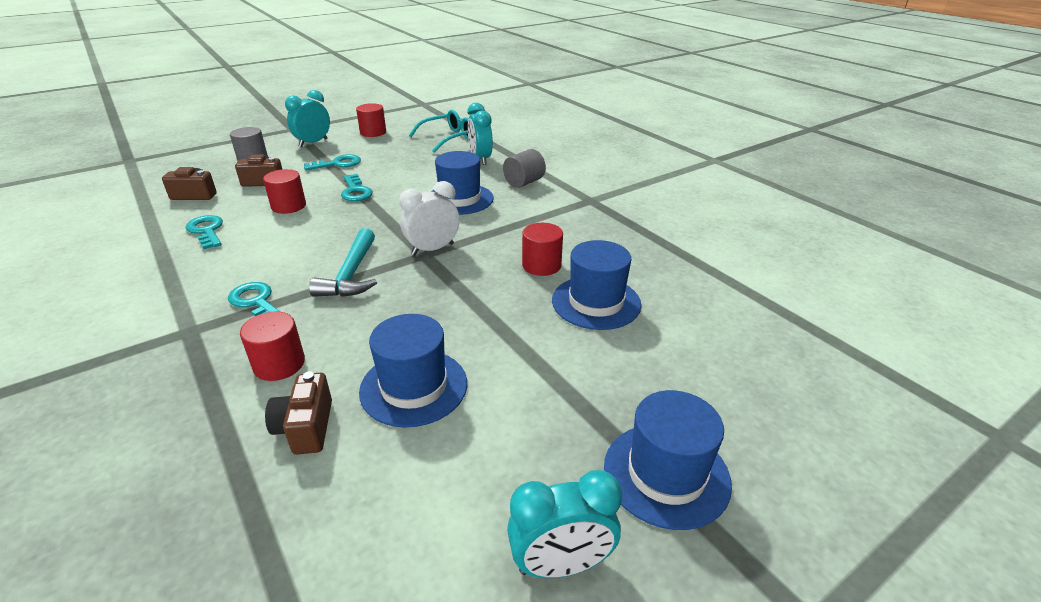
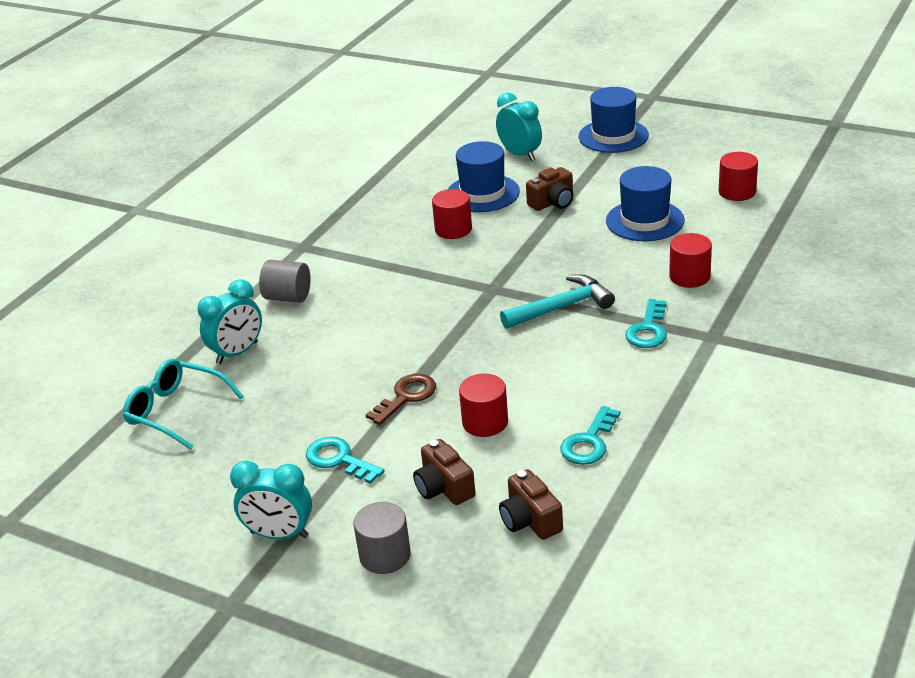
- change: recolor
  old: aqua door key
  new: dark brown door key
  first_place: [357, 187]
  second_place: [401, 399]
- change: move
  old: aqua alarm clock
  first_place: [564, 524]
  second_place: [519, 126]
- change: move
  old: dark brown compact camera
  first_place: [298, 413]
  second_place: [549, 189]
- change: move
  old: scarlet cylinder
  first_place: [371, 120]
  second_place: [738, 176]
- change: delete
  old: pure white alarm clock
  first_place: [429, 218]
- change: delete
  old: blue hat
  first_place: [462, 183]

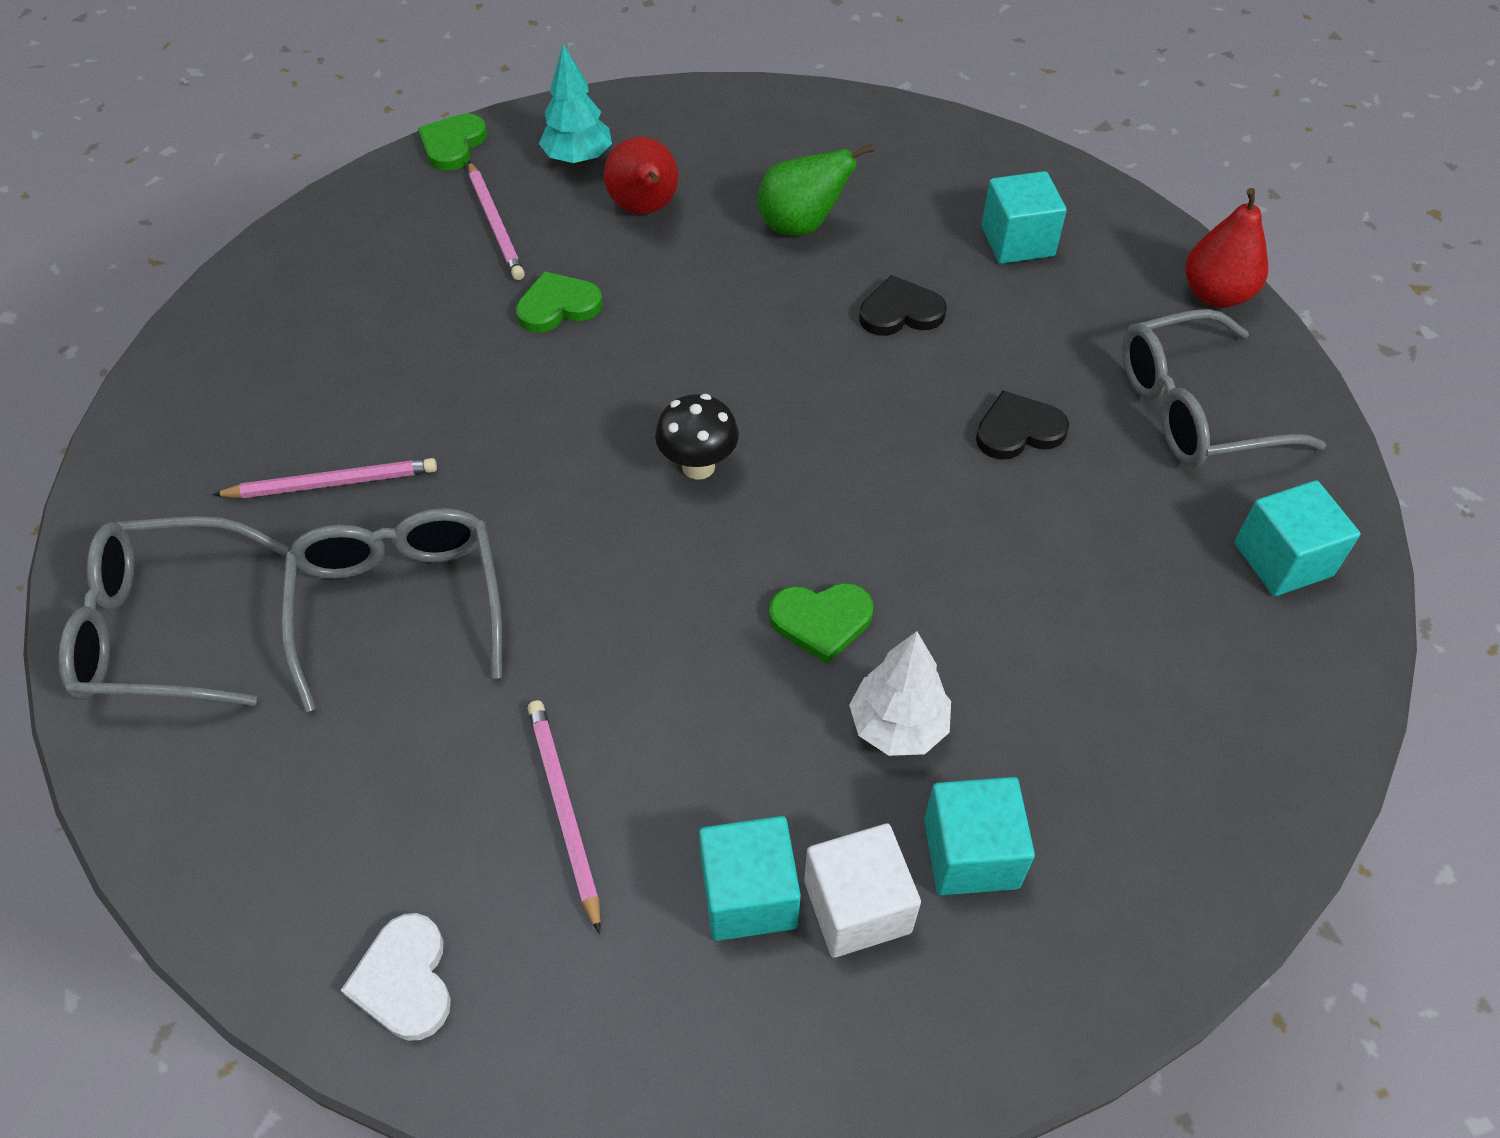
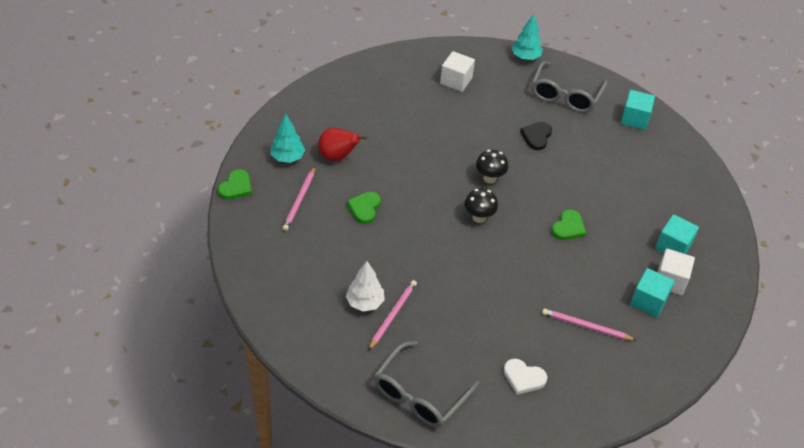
- change: rotate
  old: leaf-green heart shape
  first_place: [452, 142]
  second_place: [235, 184]
  degrees: -120
- change: rotate
  old: rose-pink pencil
  first_place: [496, 221]
  second_place: [298, 199]
  degrees: 90
- change: move
  old: pure white toy tree
  first_place: [900, 693]
  second_place: [365, 286]
- change: recolor
  old: aqua cube
  new: pure white cube
  first_place: [1024, 217]
  second_place: [457, 71]
- change: insert
  new: black mushroom
  second_place: [492, 166]
- change: move
  old: pure white heart shape
  first_place: [396, 977]
  second_place: [525, 377]
- change: replace
  old: scarlet pear
  new: aqua toy tree
  first_place: [1226, 248]
  second_place: [527, 37]
- change: delete
  old: grey glasses
  first_place: [391, 610]
- change: delete
  old: leaf-green pear
  first_place: [816, 190]
- change: delete
  old: black heart shape
  first_place: [903, 305]

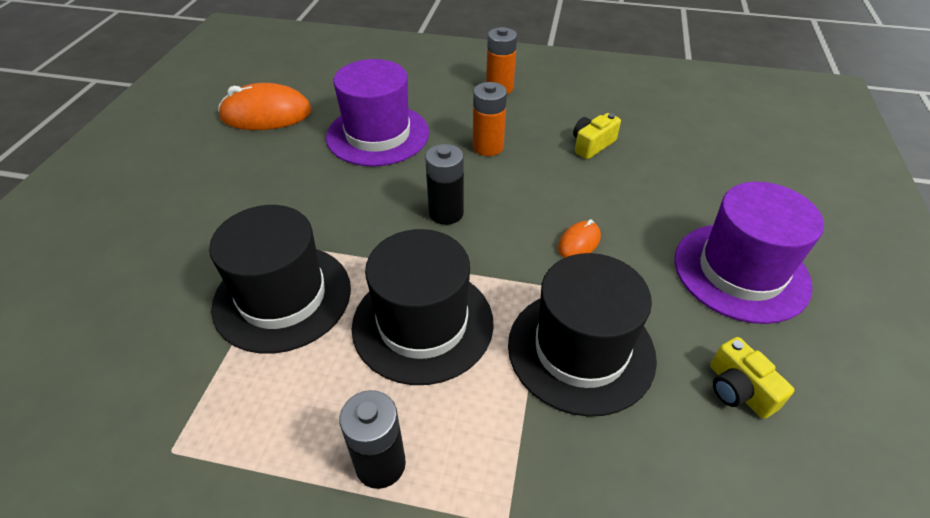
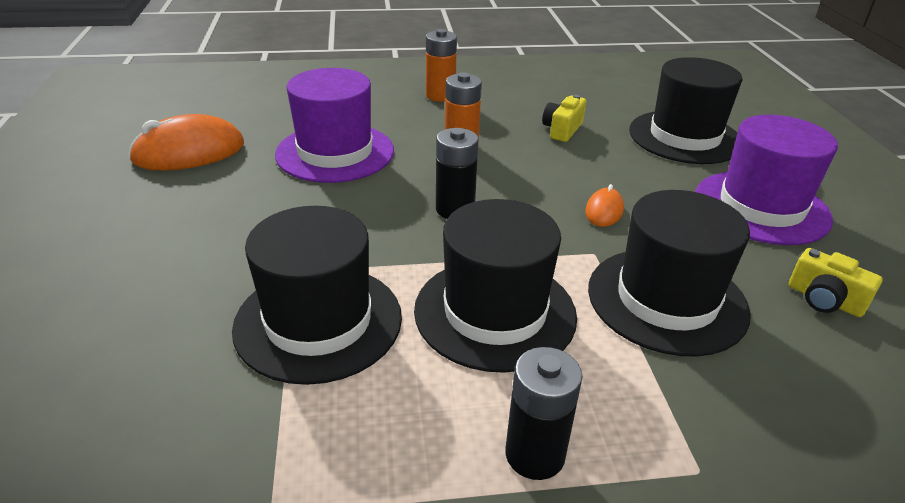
- change: insert
  new: black hat
  second_place: [685, 110]

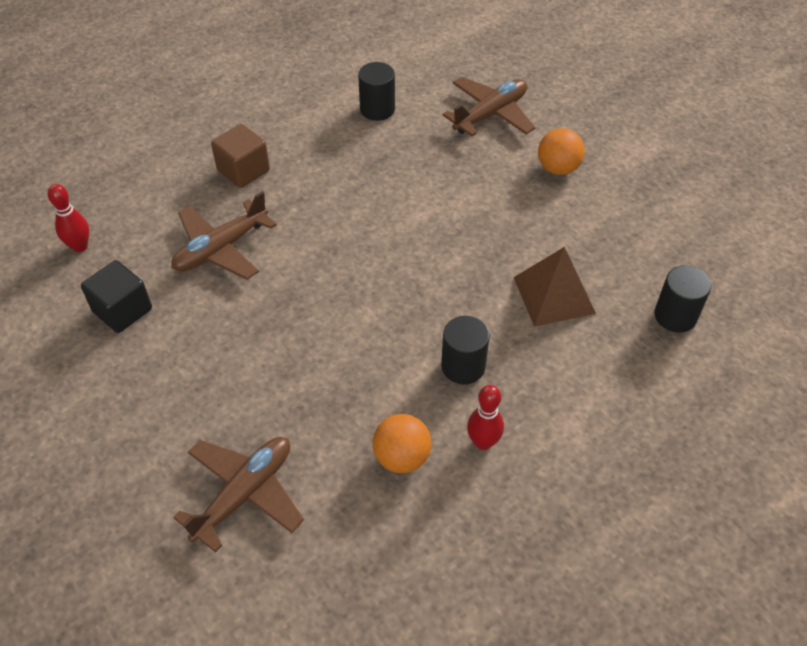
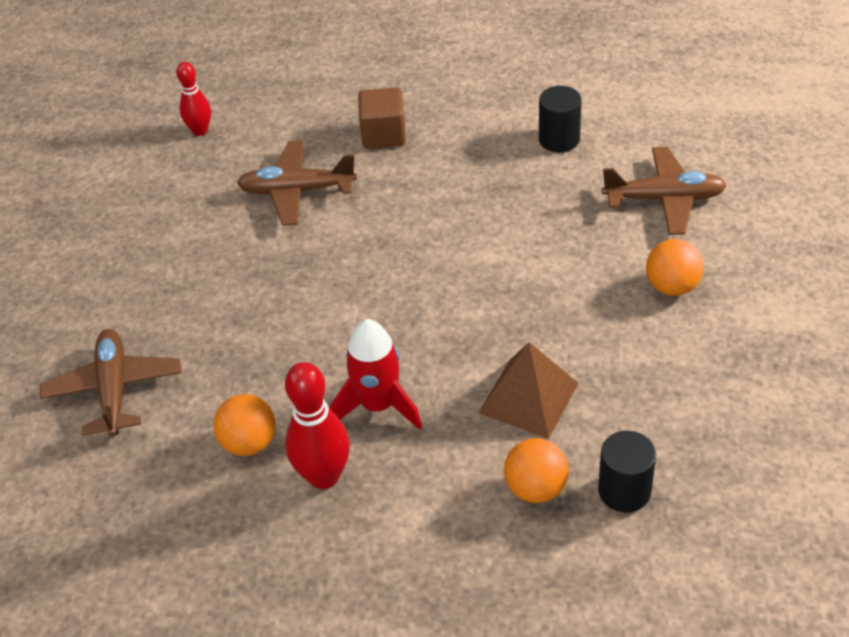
- change: rotate
  old: dark brown toy plane
  first_place: [238, 495]
  second_place: [110, 383]
  degrees: -90
- change: resize
  old: scarlet tenpin
  first_place: [485, 417]
  second_place: [317, 425]
  factor: 1.59
- change: replace
  old: black cylinder
  new: scarlet spaceship
  first_place: [465, 350]
  second_place: [376, 374]
- change: insert
  new: bright orange ball
  second_place: [536, 470]
- change: delete
  old: black cube
  first_place: [116, 296]

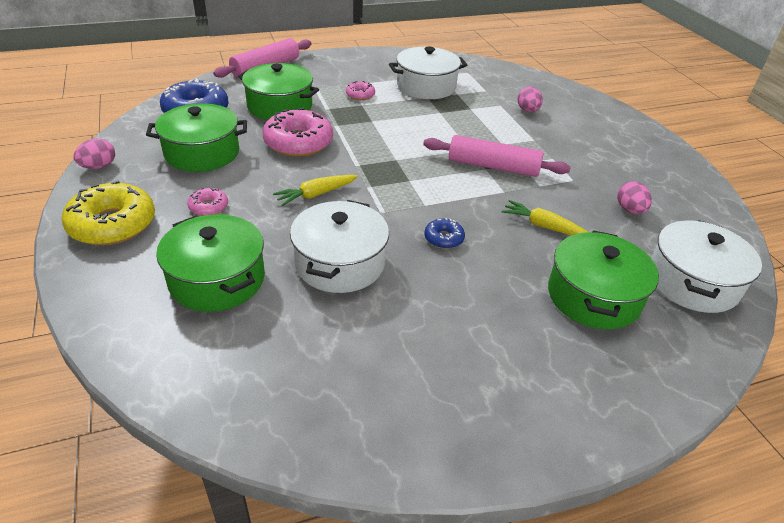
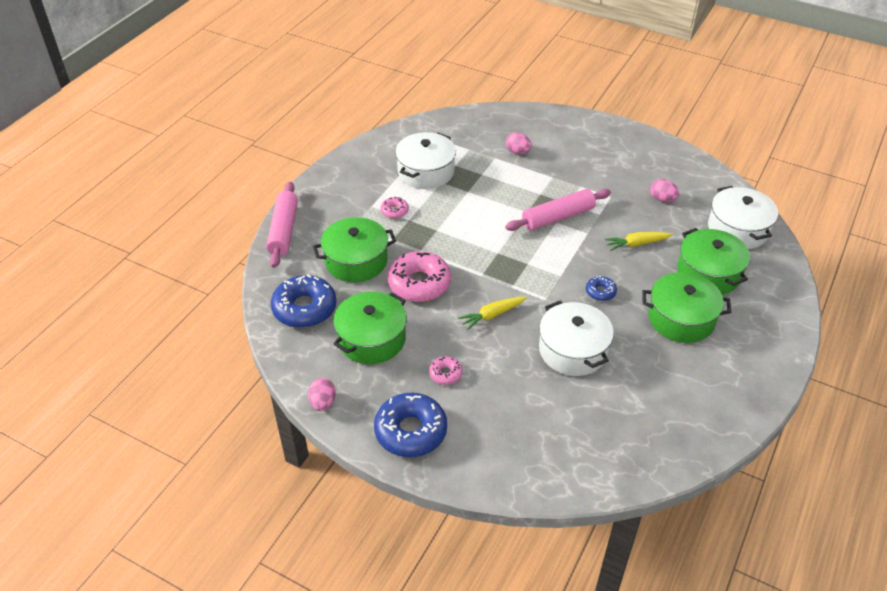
- change: recolor
  old: golden glazed donut
  new: blue glazed donut
  first_place: [108, 213]
  second_place: [410, 425]
- change: rotate
  old: golden root vegetable
  first_place: [315, 190]
  second_place: [492, 313]
  degrees: 45
- change: move
  old: leaf-green stockpot
  first_place: [210, 263]
  second_place: [686, 307]

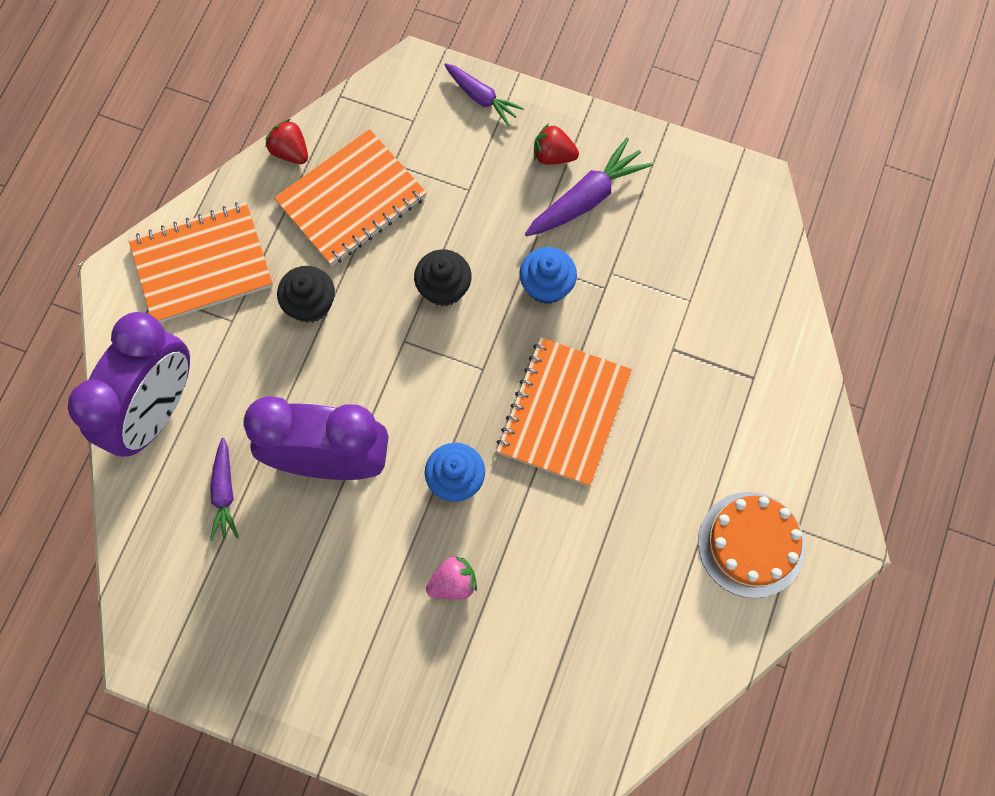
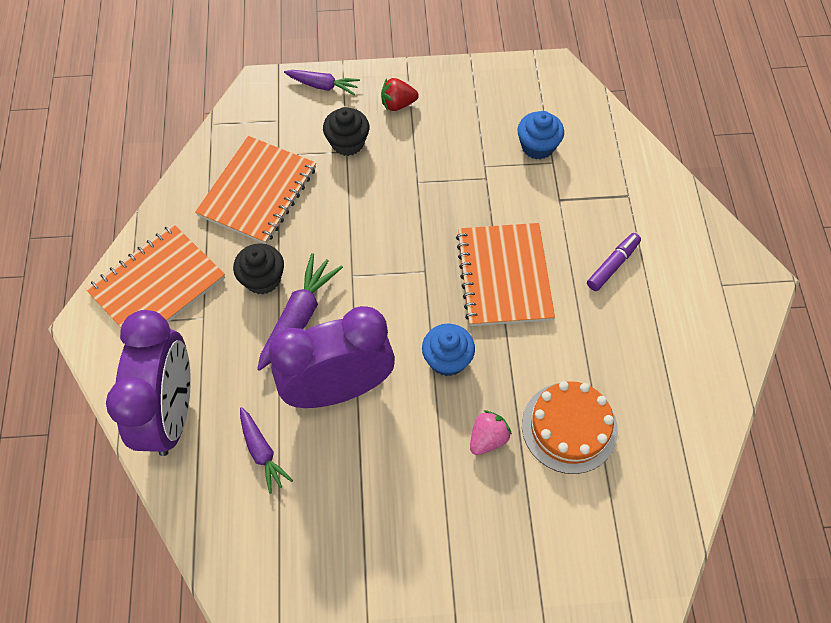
- change: move
  old: purple root vegetable
  first_place: [589, 187]
  second_place: [300, 312]
- change: move
  old: black fairy cake
  first_place: [443, 278]
  second_place: [346, 131]
- change: move
  old: blue fairy cake
  first_place: [548, 275]
  second_place: [541, 135]
- change: move
  old: bright orange layer cake
  first_place: [751, 545]
  second_place: [570, 427]
- change: insert
  new: purple marker
  second_place: [614, 262]
- change: delete
  old: scarlet strawberry
  first_place: [286, 141]

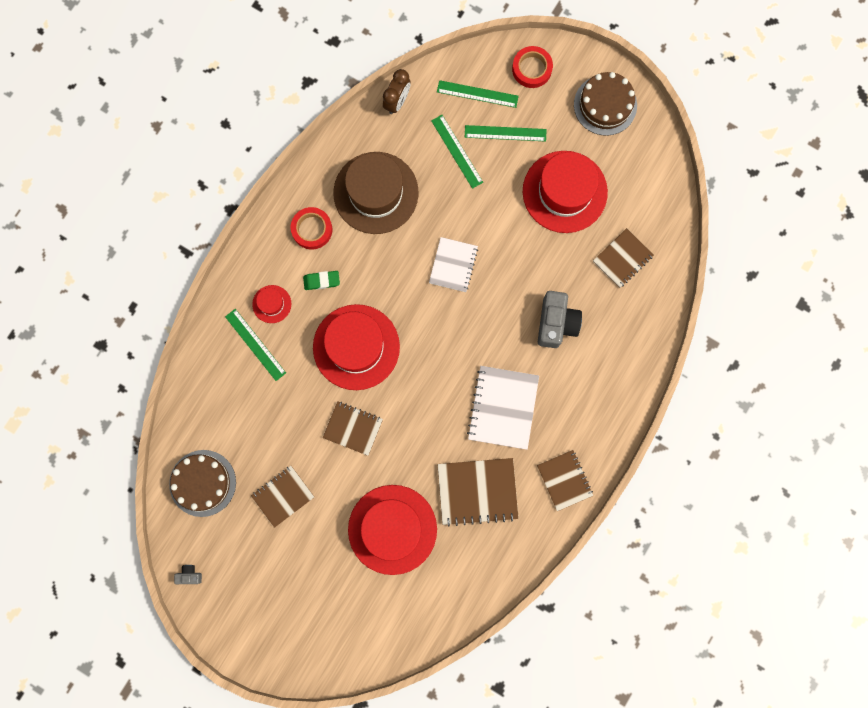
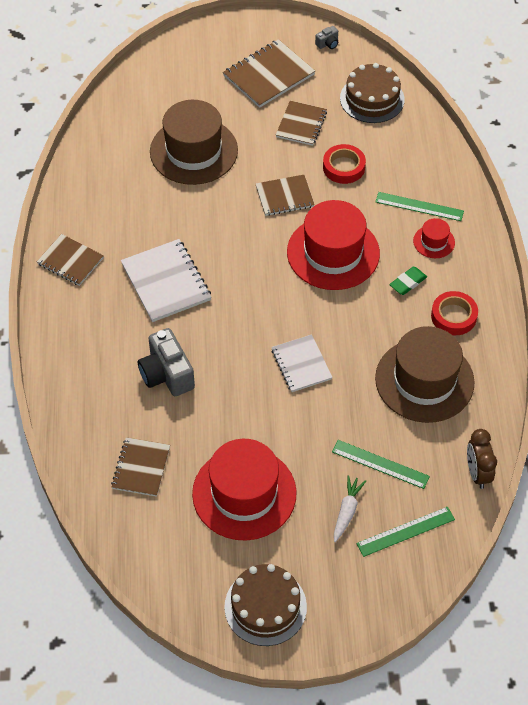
- change: recolor
  old: scarlet hat
  new: dark brown hat
  first_place: [392, 530]
  second_place: [194, 142]
- change: move
  old: dark brown notepad
  first_place: [478, 492]
  second_place: [269, 73]
- change: move
  old: scarlet roll of tape
  first_place: [532, 67]
  second_place: [344, 164]
- change: replace
  old: leaf-green straightedge
  new: pure white root vegetable
  first_place: [506, 133]
  second_place: [350, 508]

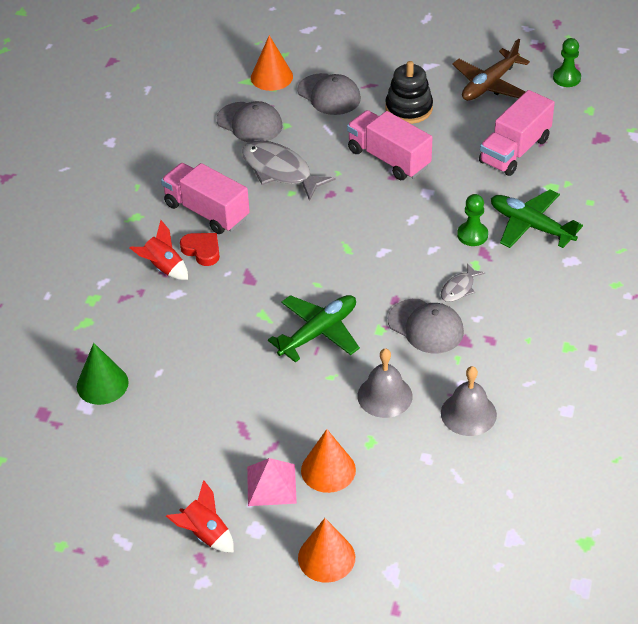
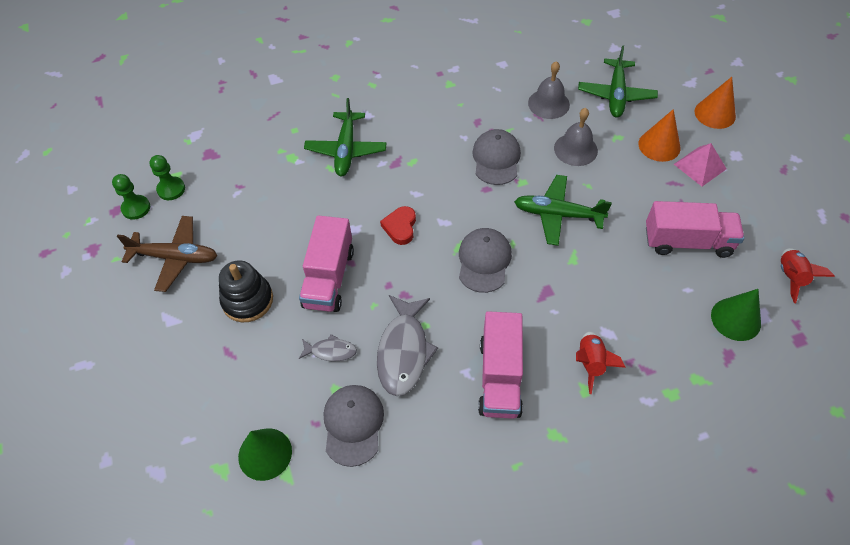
- change: move
  old: leaf-green pawn
  first_place: [472, 220]
  second_place: [167, 177]
- change: recolor
  old: bright orange cone shape
  new: leaf-green cone shape
  first_place: [272, 63]
  second_place: [265, 454]
- change: move
  old: grey toy fish
  first_place: [463, 282]
  second_place: [328, 347]
- change: move
  old: scarlet heart shape
  first_place: [200, 249]
  second_place: [398, 225]
- change: move
  old: grey peaked cap
  first_place: [329, 94]
  second_place: [485, 260]
- change: insert
  new: leaf-green toy plane
  second_place: [618, 81]
- change: move
  old: rose-pink truck
  first_place: [517, 133]
  second_place: [695, 229]
- change: move
  old: scarlet spaceship
  first_place: [200, 516]
  second_place: [808, 275]

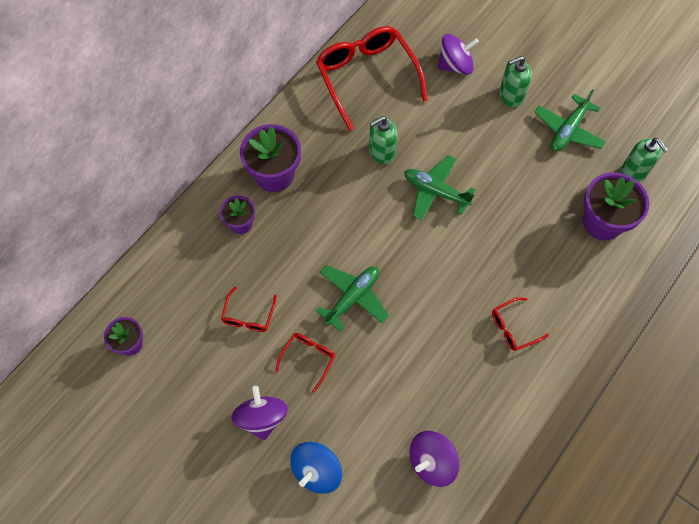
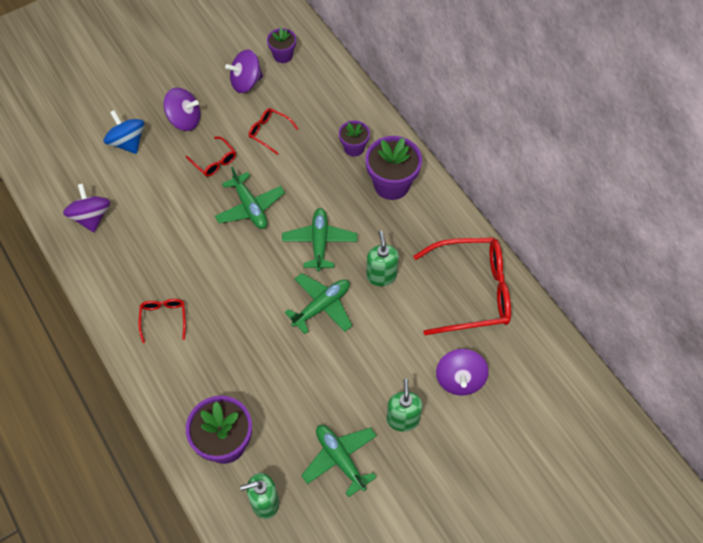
- change: insert
  new: purple whirligig
  second_place: [244, 71]
- change: insert
  new: leaf-green toy plane
  second_place: [319, 239]

